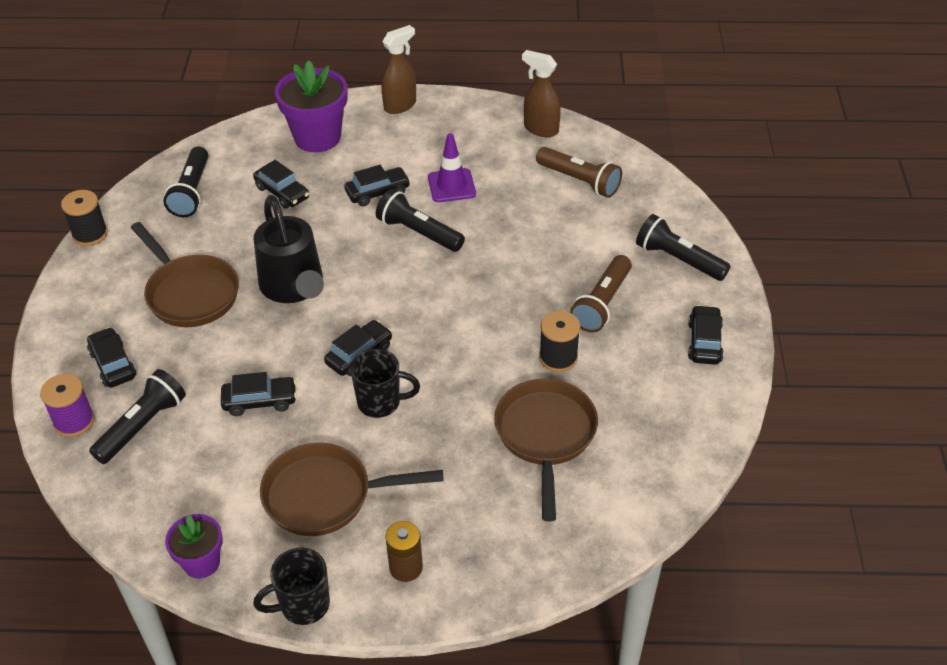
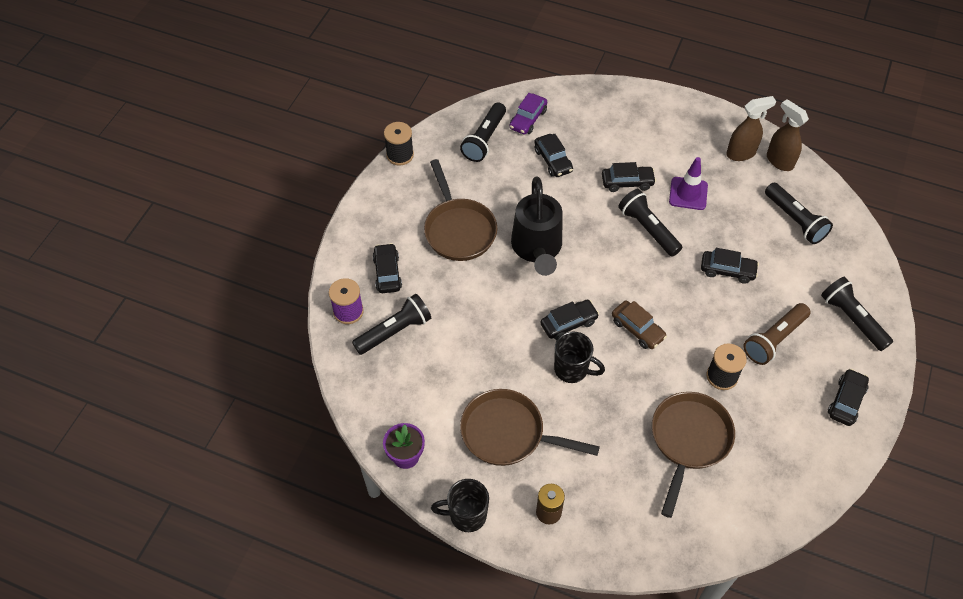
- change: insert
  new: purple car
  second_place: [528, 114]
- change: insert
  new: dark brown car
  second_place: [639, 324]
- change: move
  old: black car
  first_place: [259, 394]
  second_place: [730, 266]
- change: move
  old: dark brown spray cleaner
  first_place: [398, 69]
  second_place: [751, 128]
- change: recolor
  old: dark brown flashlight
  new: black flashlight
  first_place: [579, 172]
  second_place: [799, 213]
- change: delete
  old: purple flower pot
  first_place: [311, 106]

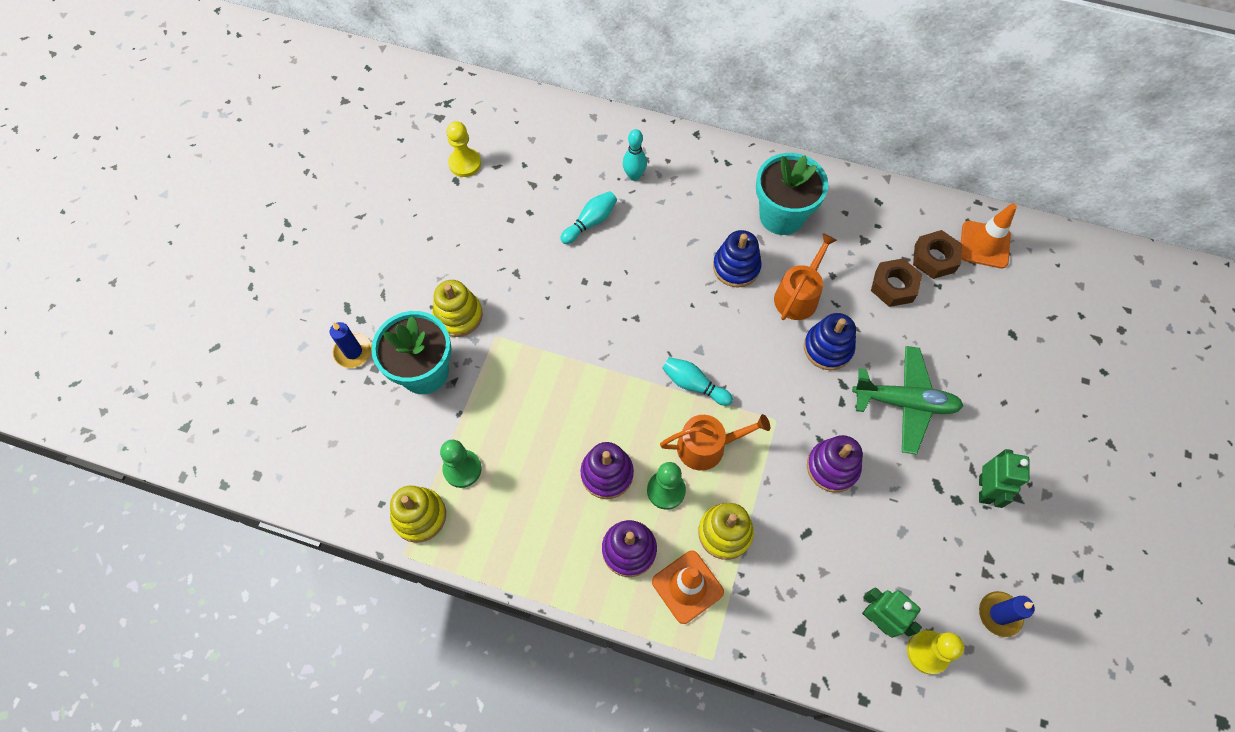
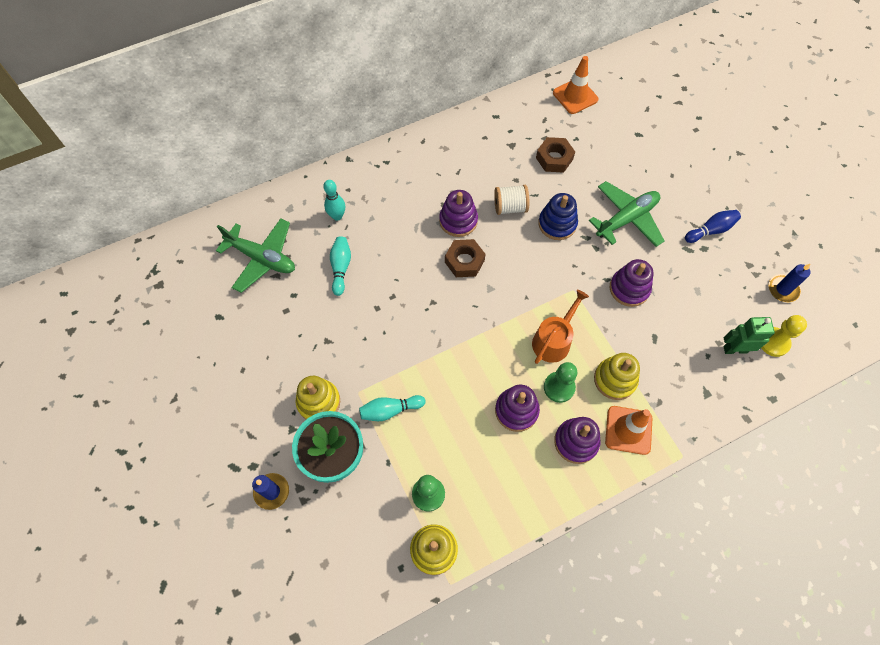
- change: insert
  new: leaf-green toy plane
  second_place: [255, 255]
- change: move
  old: aqua tenpin
  first_place: [697, 381]
  second_place: [392, 408]
- change: recolor
  old: blue stacking toy
  new: purple stacking toy
  first_place: [737, 259]
  second_place: [458, 213]
- change: move
  old: dark brown nut
  first_place: [937, 254]
  second_place: [465, 258]
- change: replace
  old: bright orange watering can
  new: pure white spool
  first_place: [805, 276]
  second_place: [511, 200]
- change: replace
  old: leaf-green robot
  new: blue tenpin
  first_place: [1004, 478]
  second_place: [713, 226]
- change: delete
  old: golden pawn
  first_place: [463, 149]
- change: delete
  old: aqua flower pot
  first_place: [792, 194]

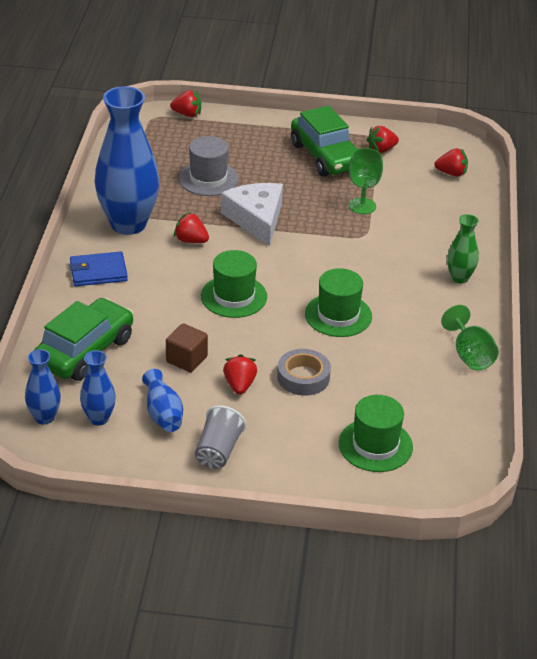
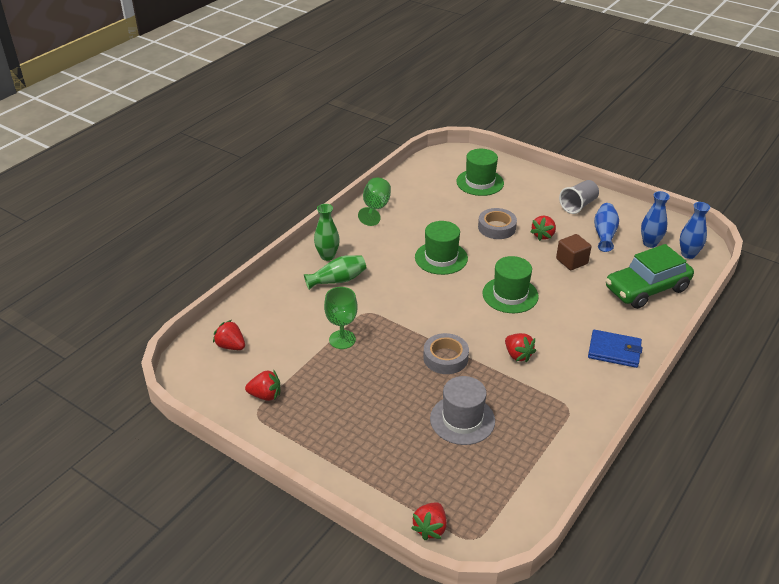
- change: insert
  new: leaf-green flower vase
  second_place: [335, 272]
- change: rotate
  old: scarlet strawberry
  first_place: [185, 103]
  second_place: [429, 521]
  degrees: -105
- change: replace
  old: pure white piece of cheese
  new: grey roll of tape
  first_place: [252, 214]
  second_place: [446, 353]
- change: delete
  old: blue flower vase
  first_place: [127, 160]
- change: delete
  old: leaf-green car
  first_place: [324, 141]

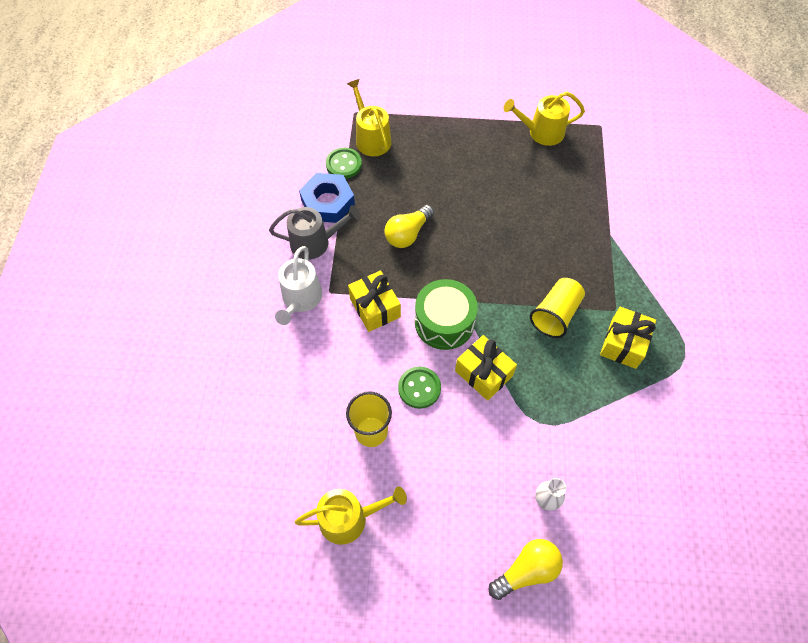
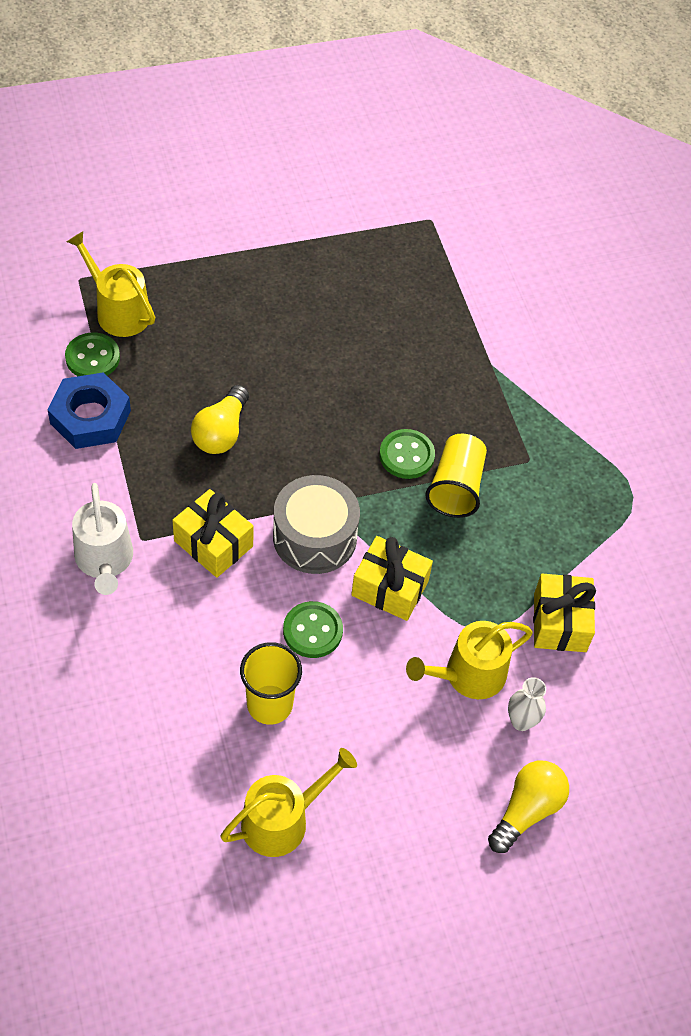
- change: recolor
  old: leaf-green snare drum
  new: grey snare drum
  first_place: [446, 314]
  second_place: [316, 524]
- change: insert
  new: leaf-green shirt button
  second_place: [407, 454]
- change: move
  old: golden watering can
  first_place: [544, 119]
  second_place: [469, 660]
- change: move
  old: golden wrapped gift
  first_place: [628, 338]
  second_place: [564, 613]
- change: delete
  old: grey watering can
  first_place: [314, 232]

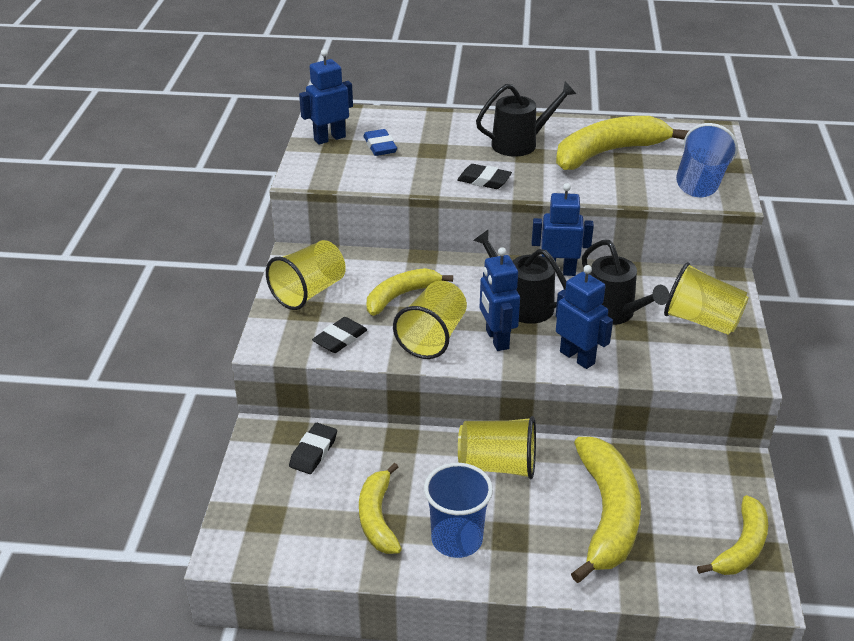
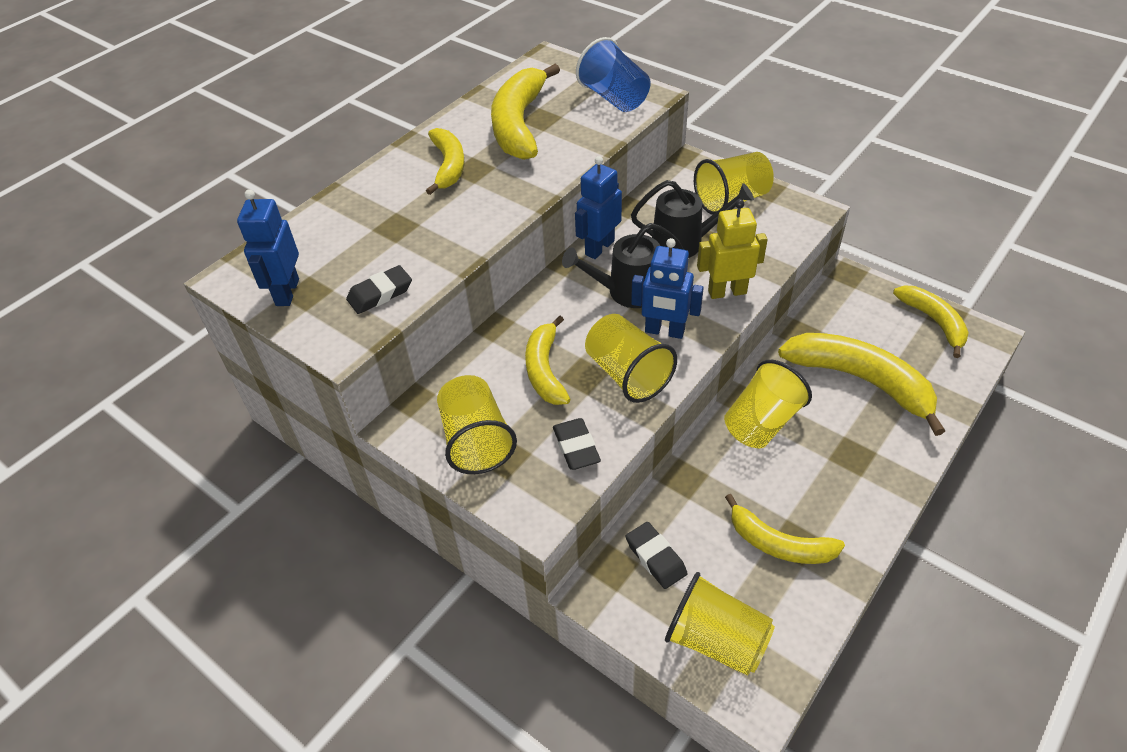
- change: move
  old: black gum eraser
  first_place: [484, 176]
  second_place: [379, 289]
- change: replace
  old: black watering can
  new: golden banana
  first_place: [526, 119]
  second_place: [445, 161]
- change: insert
  new: golden cup
  second_place: [720, 624]
- change: recolor
  old: blue robot
  new: golden robot
  first_place: [584, 317]
  second_place: [732, 249]
- change: delete
  old: blue gum eraser
  first_place: [380, 142]
- change: delete
  old: blue cup
  first_place: [458, 510]

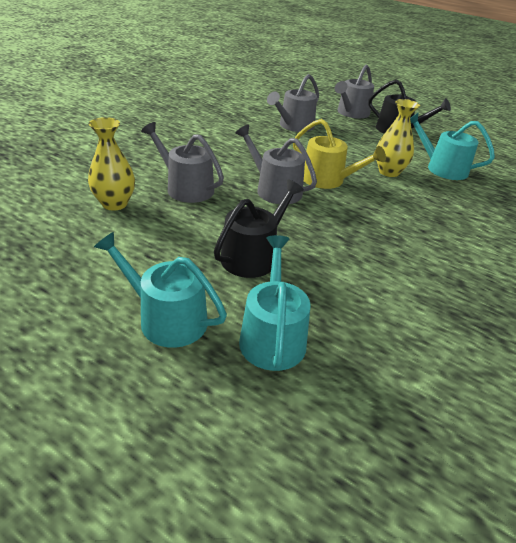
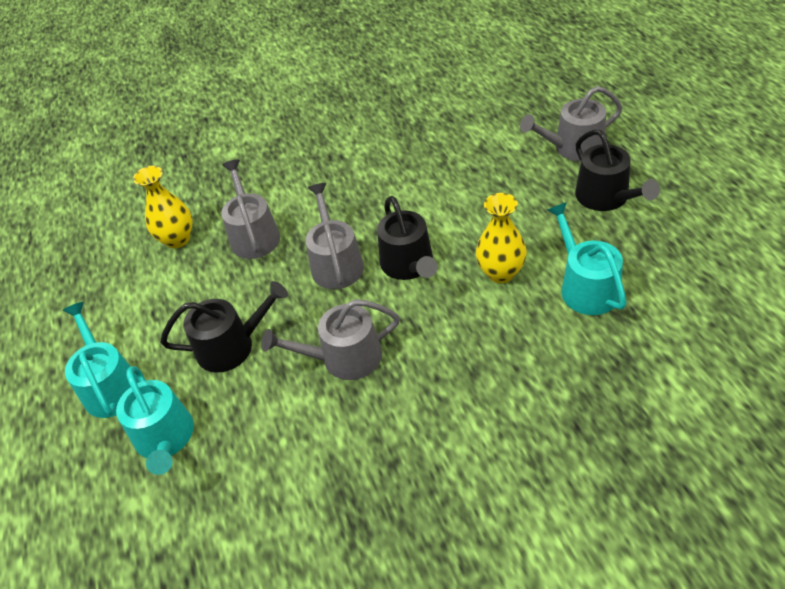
- change: rotate
  old: aqua watering can
  first_place: [275, 303]
  second_place: [155, 420]
  degrees: 120
- change: move
  old: grey watering can
  first_place: [293, 103]
  second_place: [331, 339]
- change: recolor
  old: golden watering can
  new: black watering can
  first_place: [339, 154]
  second_place: [407, 238]

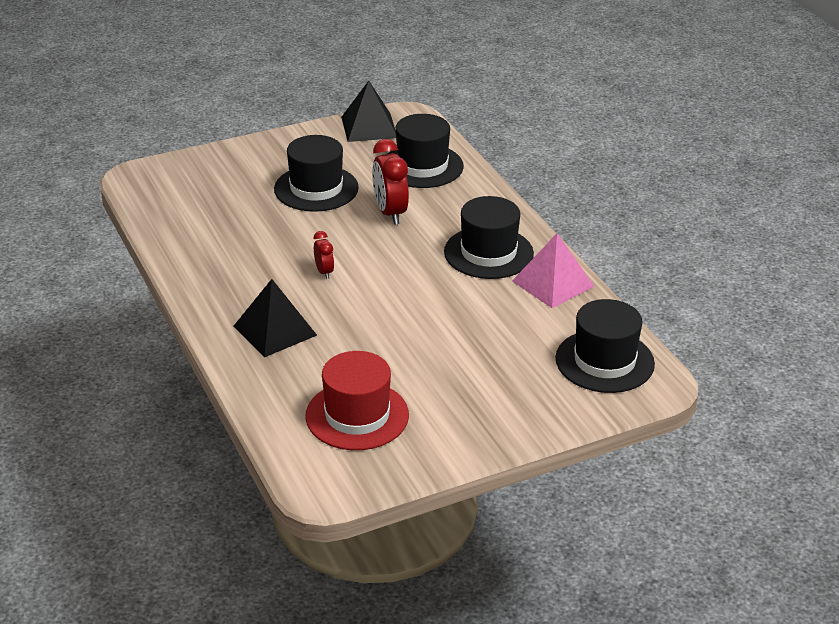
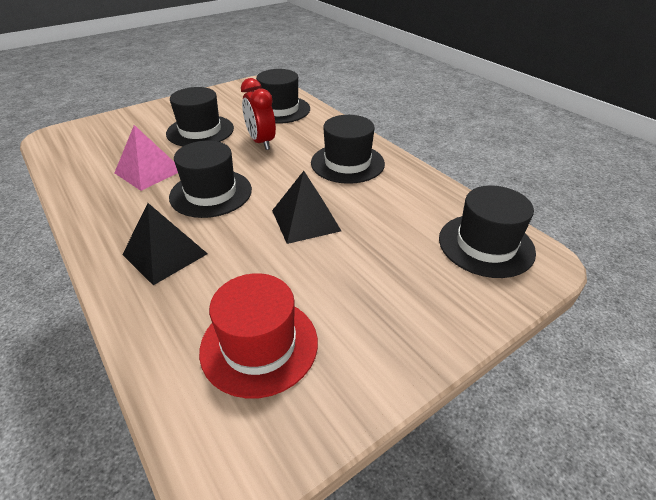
- change: move
  old: rose-pink pyramid shape
  first_place: [553, 270]
  second_place: [146, 158]
- change: replace
  old: scarlet alarm clock
  new: black hat
  first_place: [324, 255]
  second_place: [210, 179]
- change: move
  old: black pyramid shape
  first_place: [368, 111]
  second_place: [306, 207]

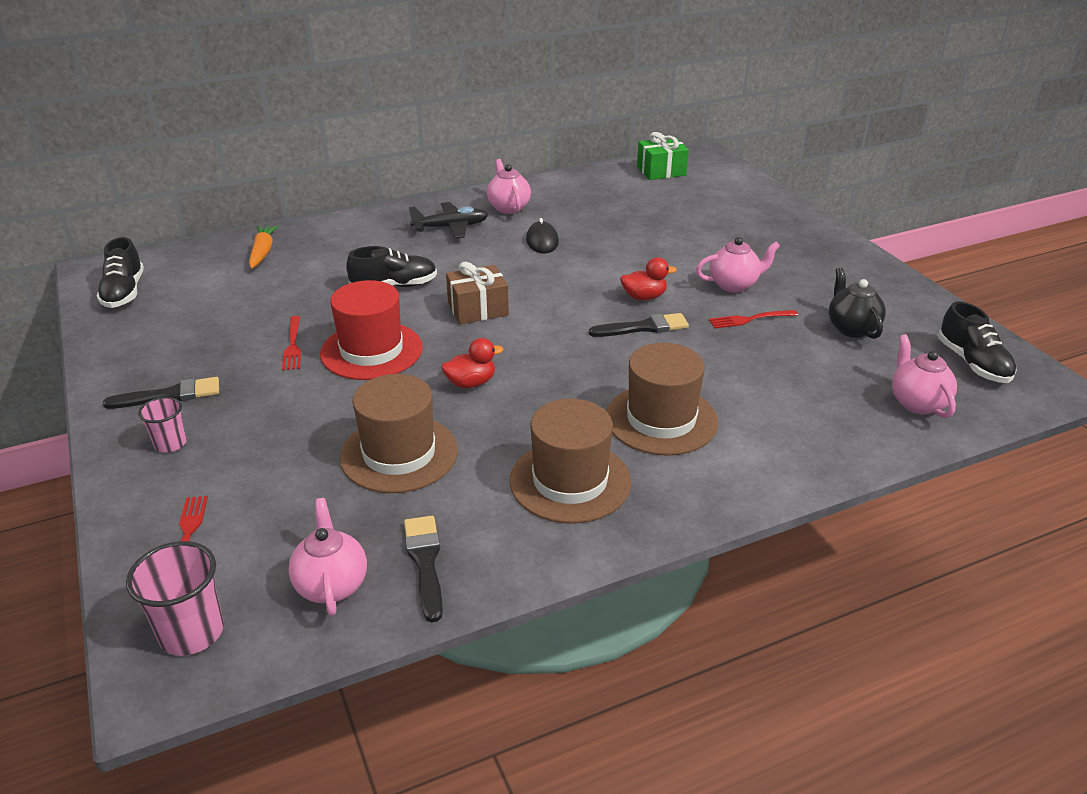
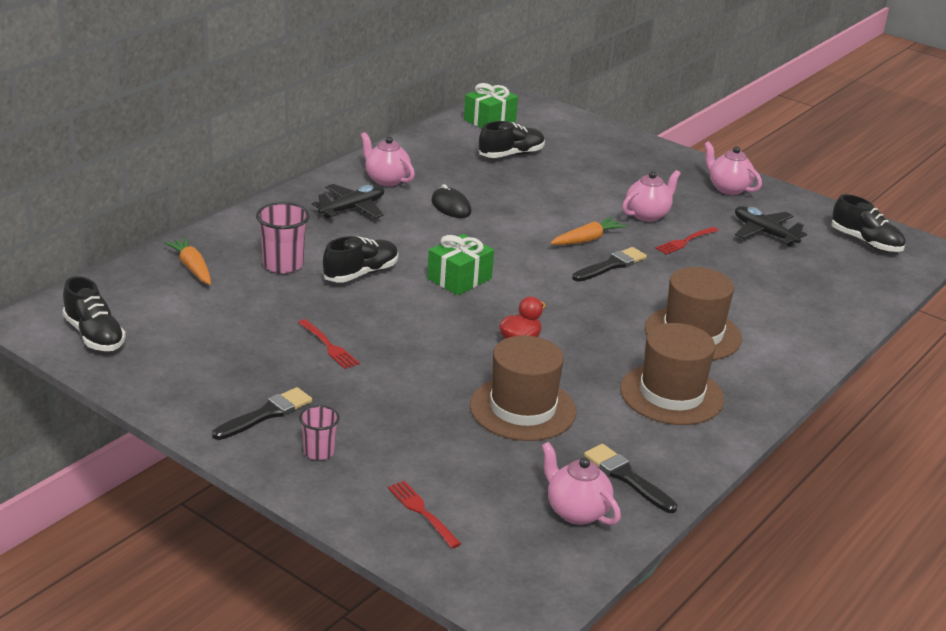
- change: move
  old: rose-pink cup
  first_place: [175, 598]
  second_place: [283, 237]
- change: recolor
  old: dark brown wrapped gift
  new: leaf-green wrapped gift
  first_place: [477, 293]
  second_place: [460, 264]
- change: insert
  new: black shoe
  second_place: [512, 139]
- change: replace
  old: scarlet duck
  new: bright orange root vegetable
  first_place: [648, 278]
  second_place: [588, 231]
- change: move
  old: rose-pink china teapot
  first_place: [924, 376]
  second_place: [733, 168]
- change: replace
  old: black china teapot
  new: black toy plane
  first_place: [857, 303]
  second_place: [771, 226]
- change: delete
  old: scarlet hat
  first_place: [371, 330]

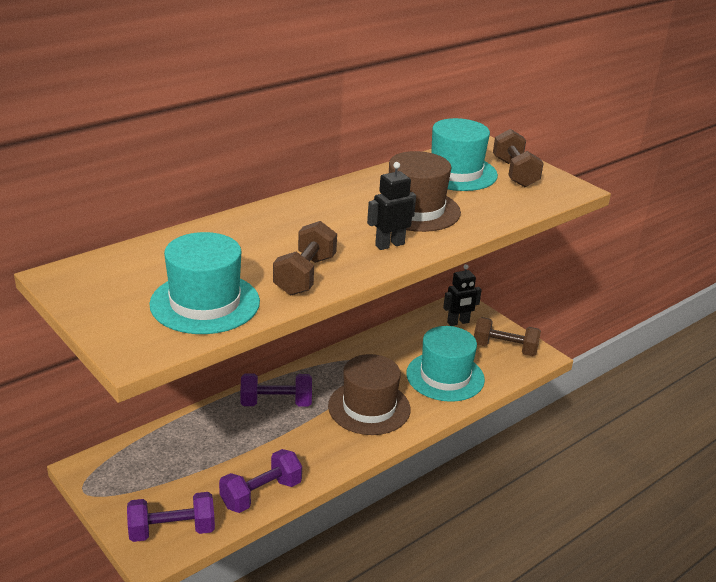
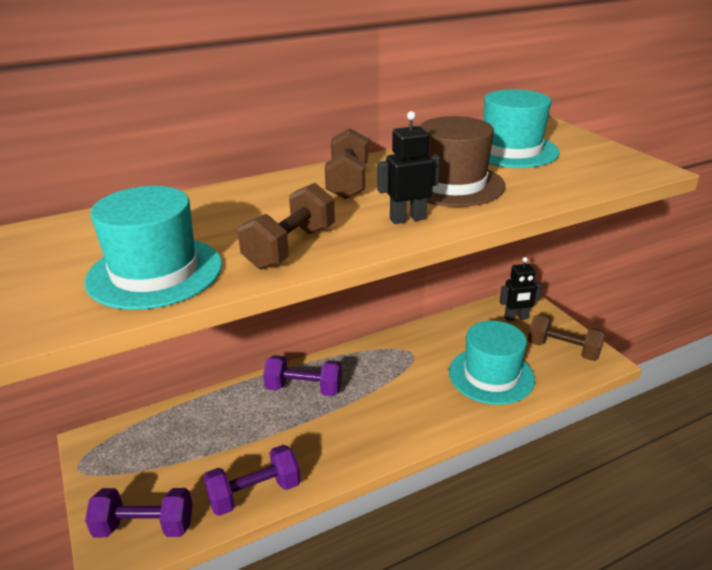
- change: move
  old: dark brown dumbbell
  first_place: [518, 158]
  second_place: [346, 163]
- change: delete
  old: dark brown hat
  first_place: [369, 394]

